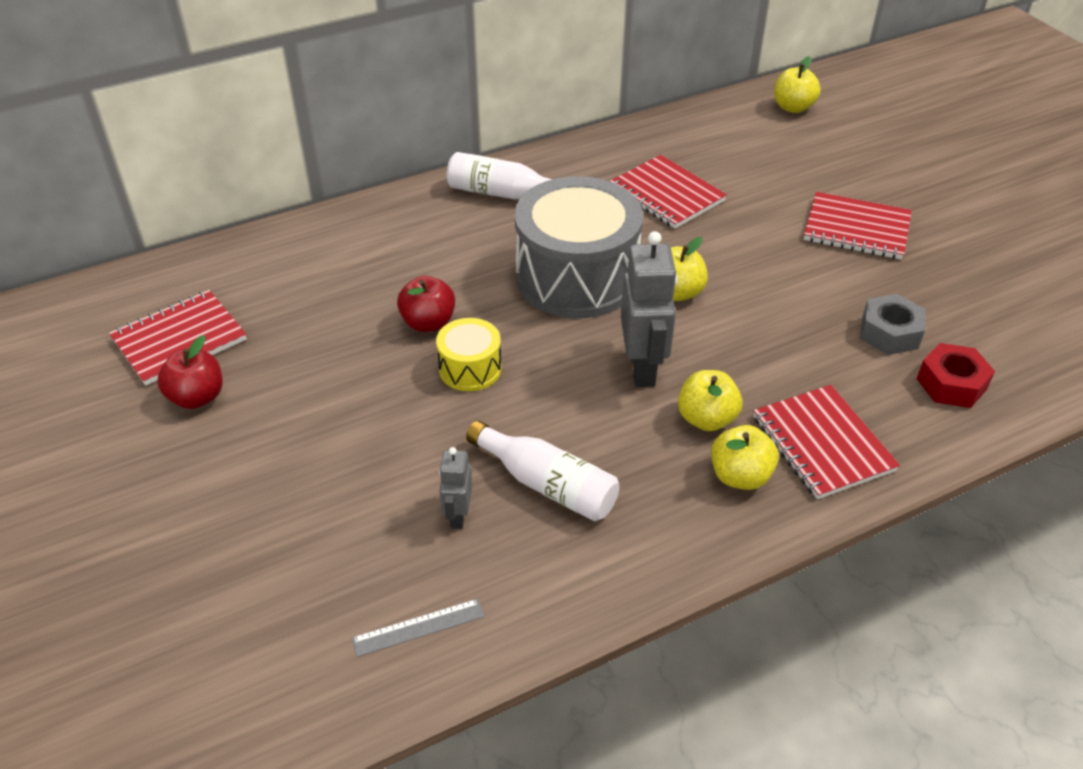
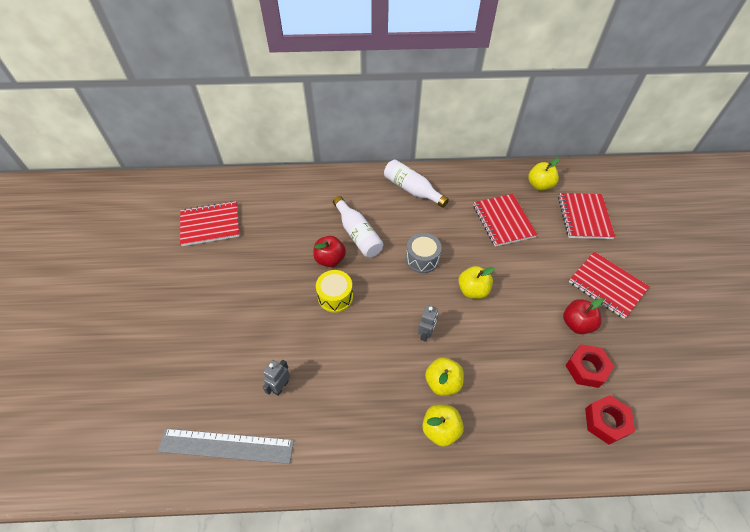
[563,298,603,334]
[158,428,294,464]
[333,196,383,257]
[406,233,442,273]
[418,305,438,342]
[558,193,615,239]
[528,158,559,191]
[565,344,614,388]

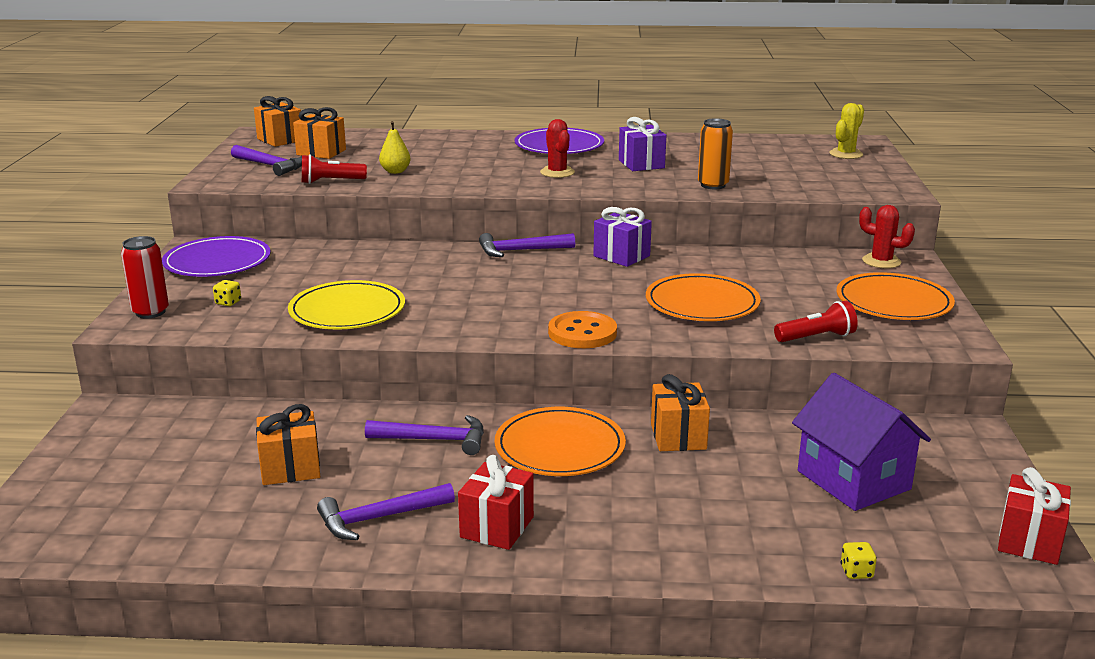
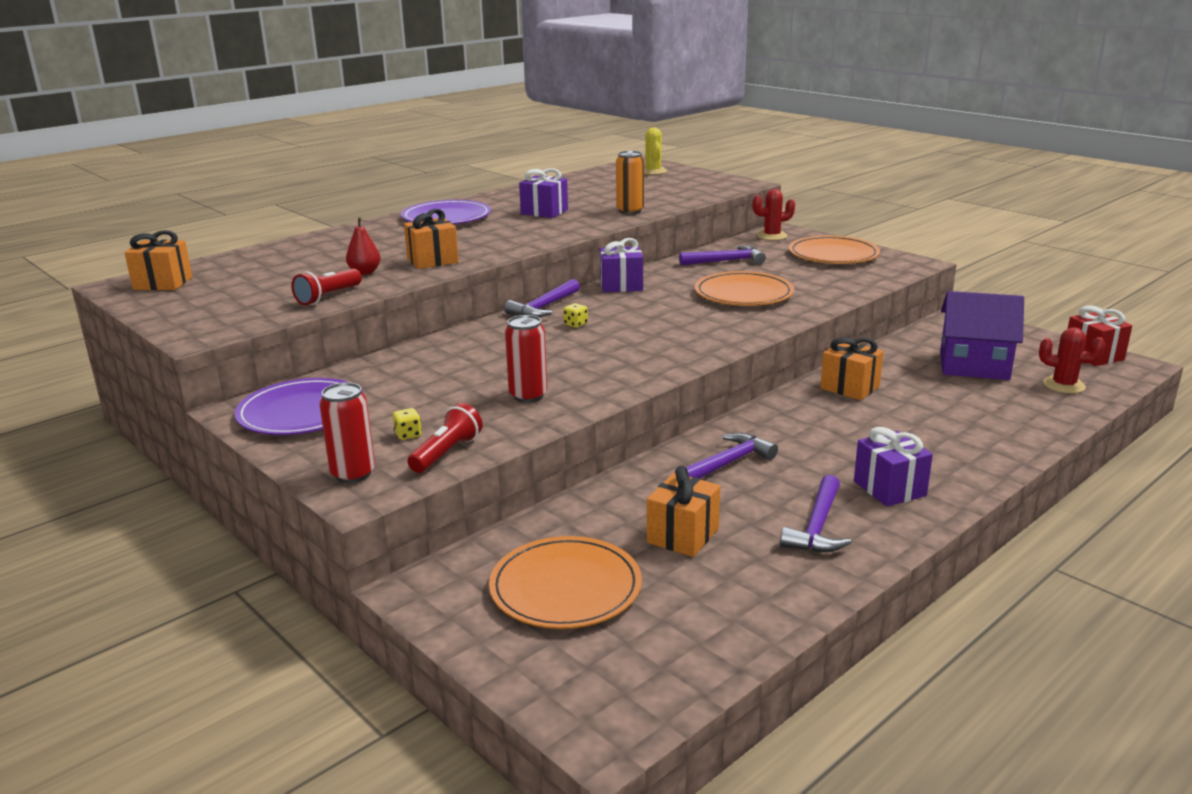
[679,246,766,266]
[505,315,547,403]
[404,209,459,269]
[346,217,381,275]
[854,427,933,507]
[489,536,642,629]
[1039,327,1105,394]
[548,311,617,348] (first image)
[407,403,483,473]
[563,303,588,328]

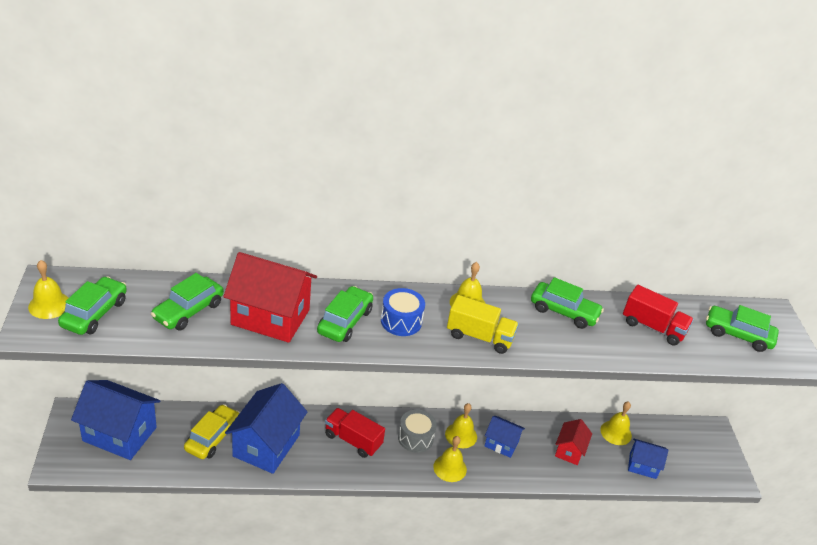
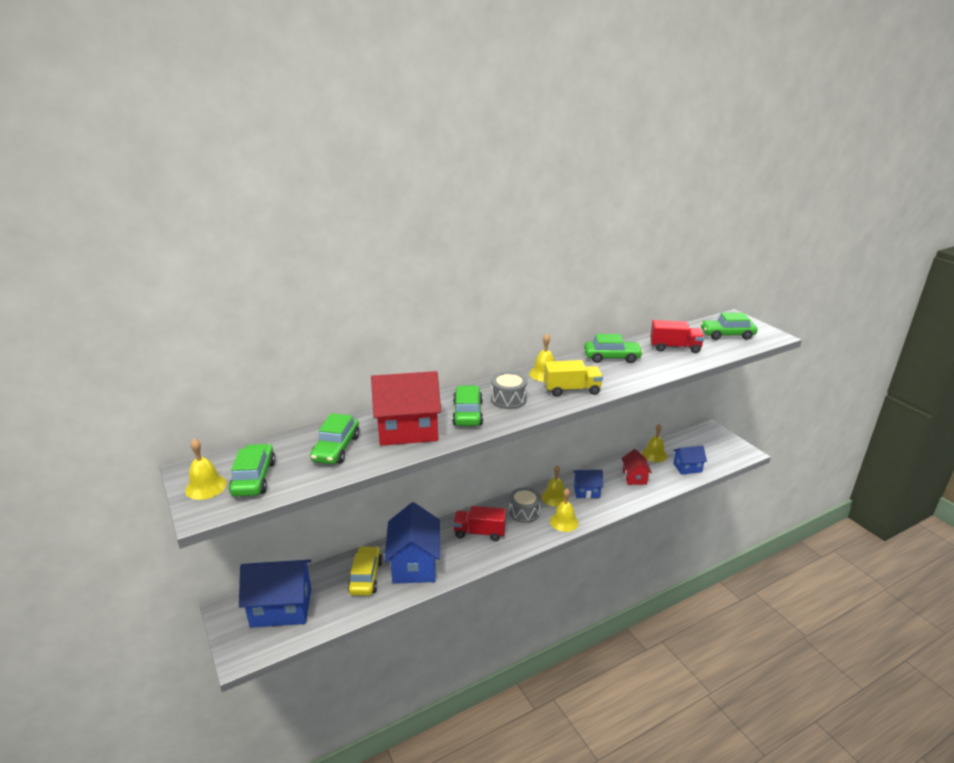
[491,371,527,409]

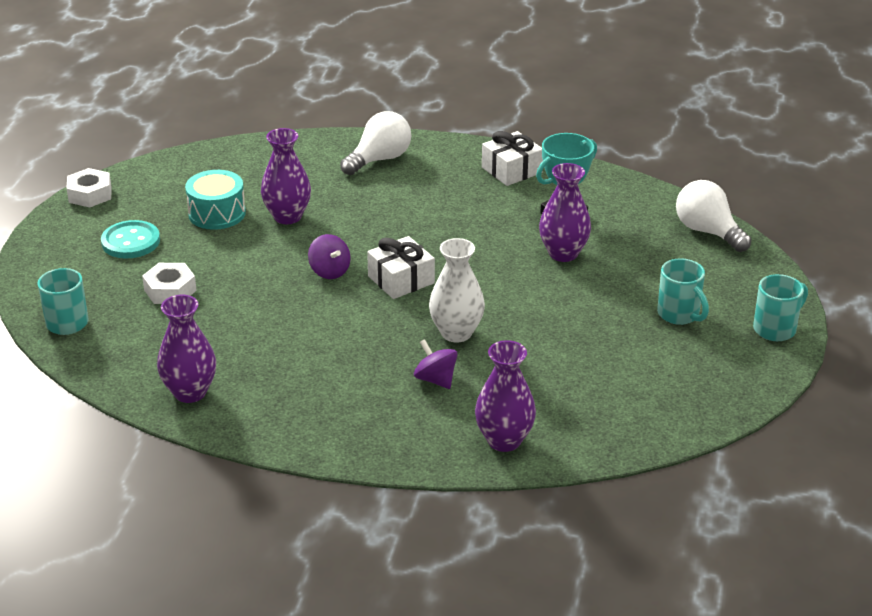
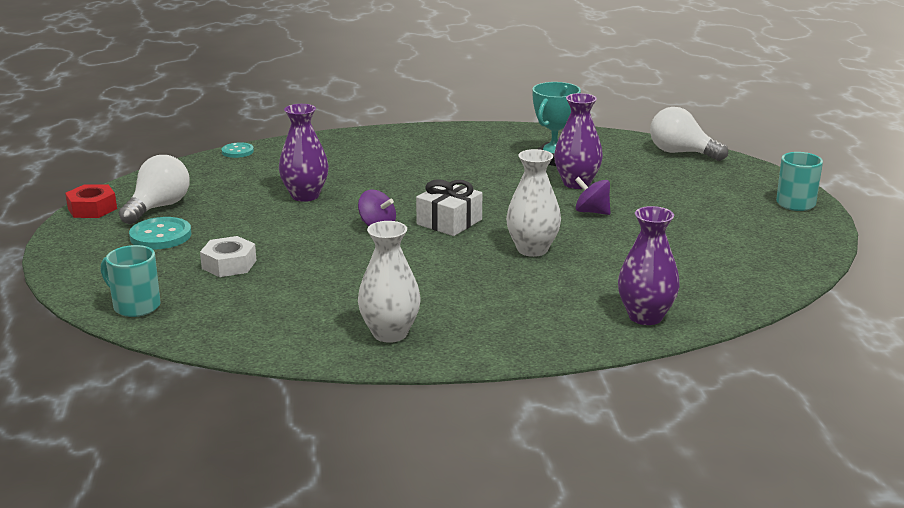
[65,184,117,218]
[157,295,216,403] (first image)
[185,170,246,230] (first image)
[119,155,190,224]
[575,177,610,215]
[482,131,543,186] (first image)
[657,259,709,325] (first image)
[222,142,254,158]
[358,221,421,343]

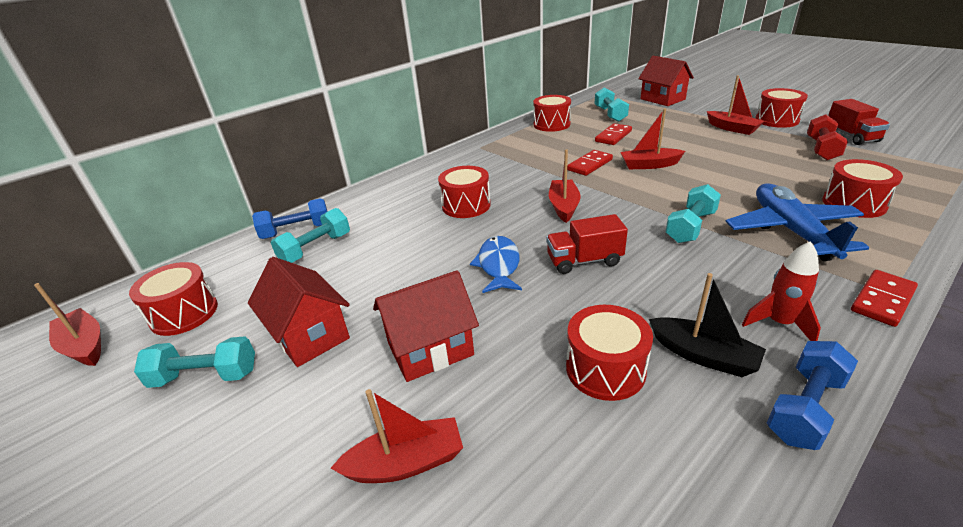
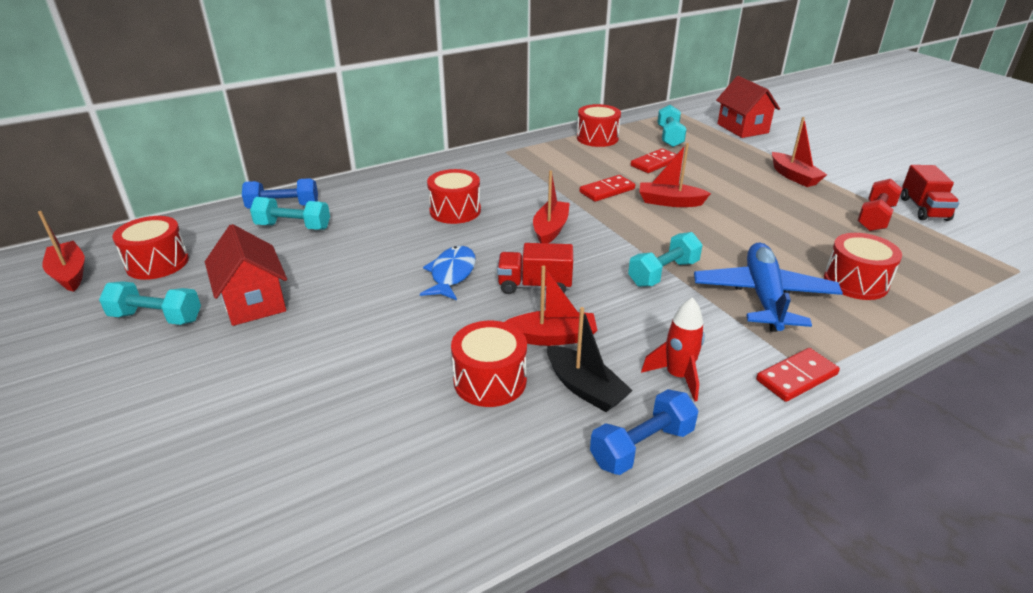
[250,197,330,230]
[505,265,597,346]
[373,270,479,382] (first image)
[755,88,808,128] (first image)

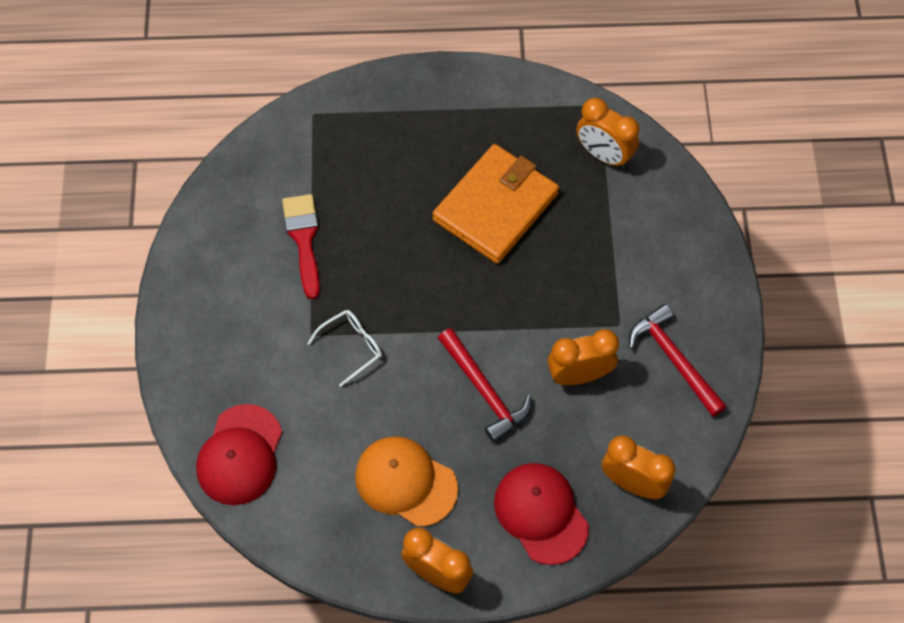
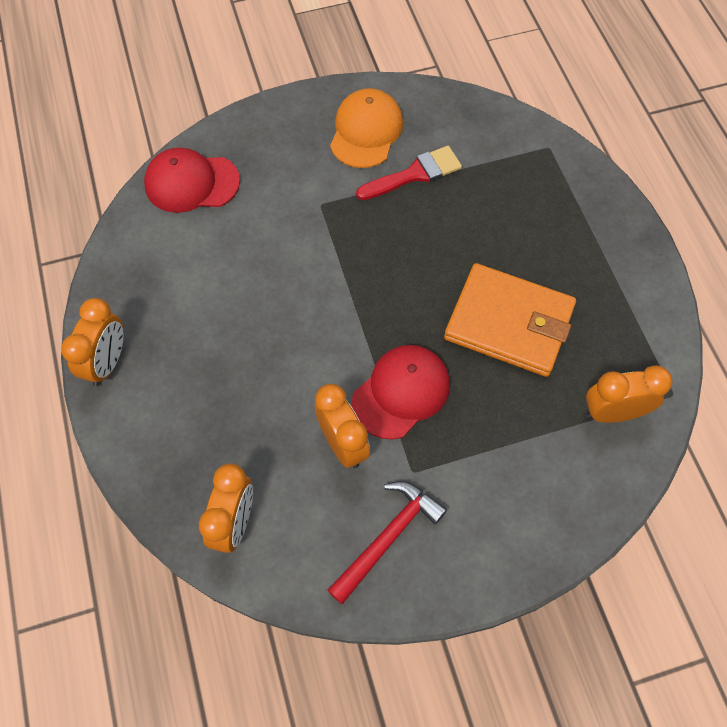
[307,310,382,387] (first image)
[330,88,403,168]
[438,328,532,443] (first image)
[352,345,450,440]
[586,365,673,423]

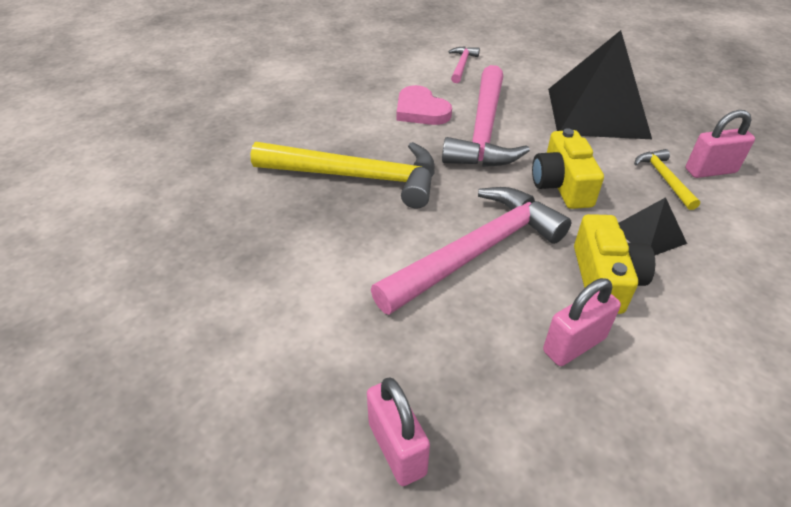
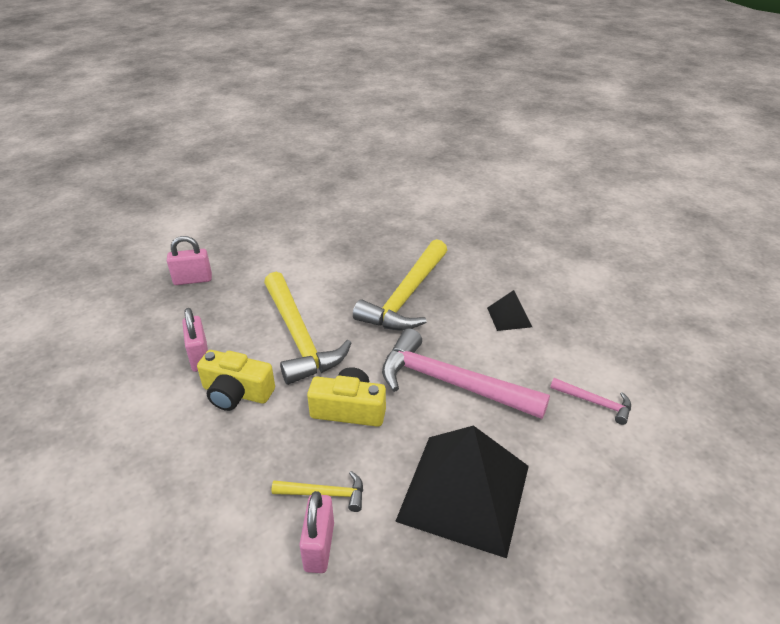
[264,272,351,385]
[397,85,452,125] (first image)
[487,290,532,331]

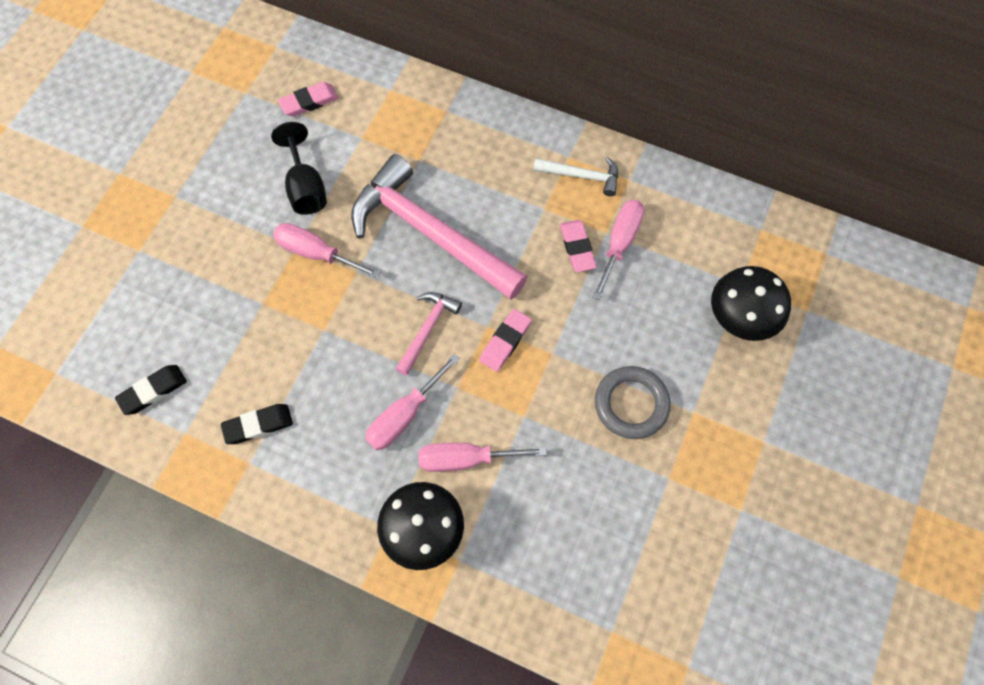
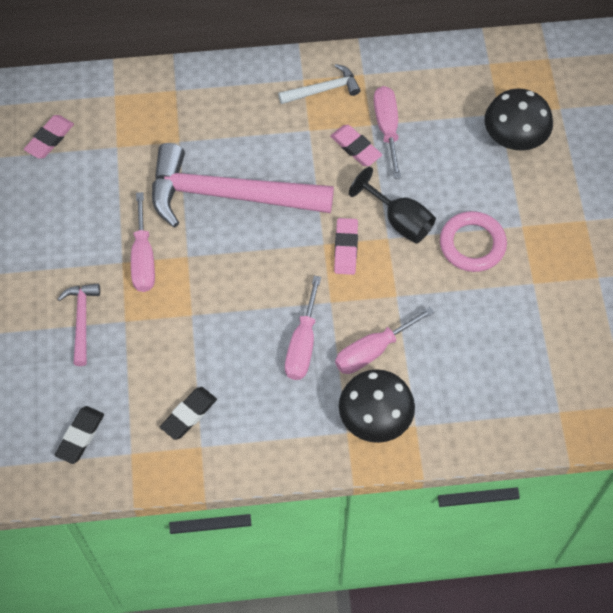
[349,167,436,243]
[131,192,155,292]
[58,283,100,366]
[440,211,507,272]

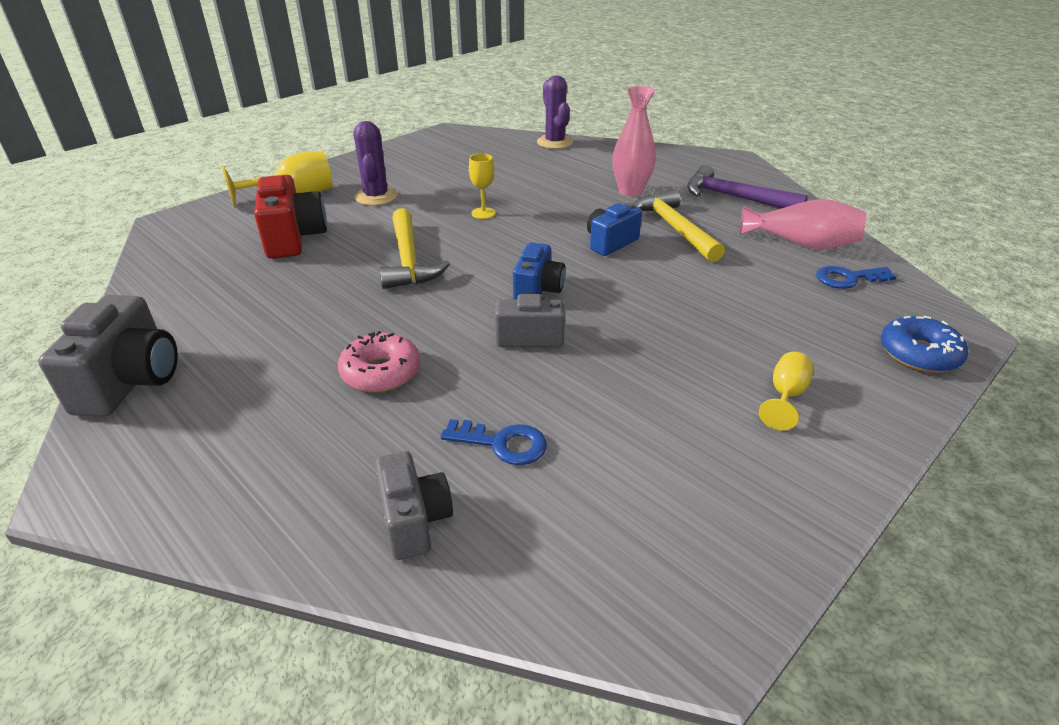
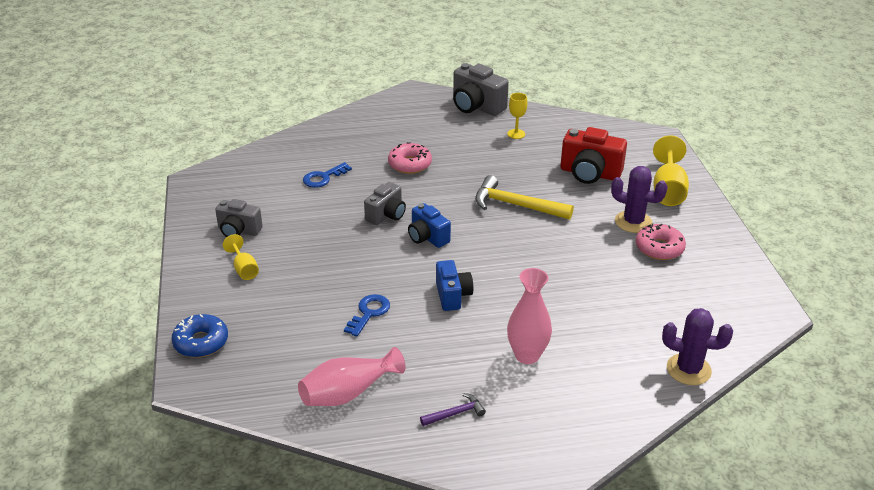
[215,199,263,237]
[507,93,528,139]
[634,189,725,262] (first image)
[420,393,486,426]
[344,294,390,337]
[636,223,686,260]

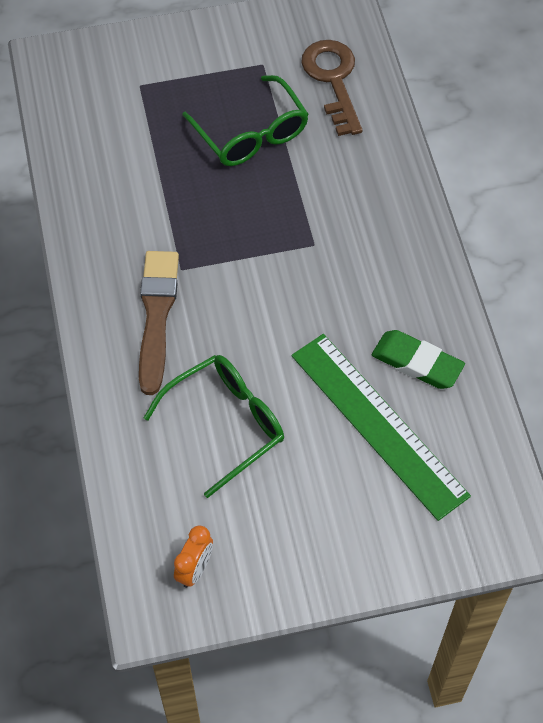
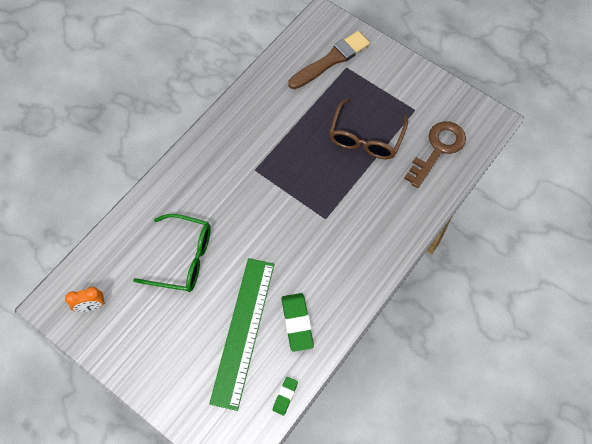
[288,31,370,89]
[329,98,408,159]
[273,377,298,416]

